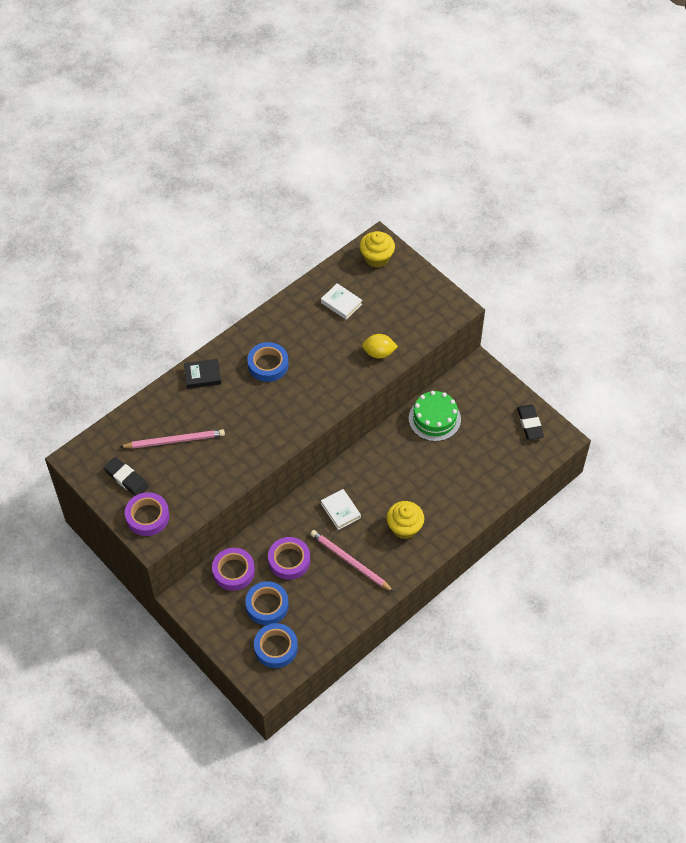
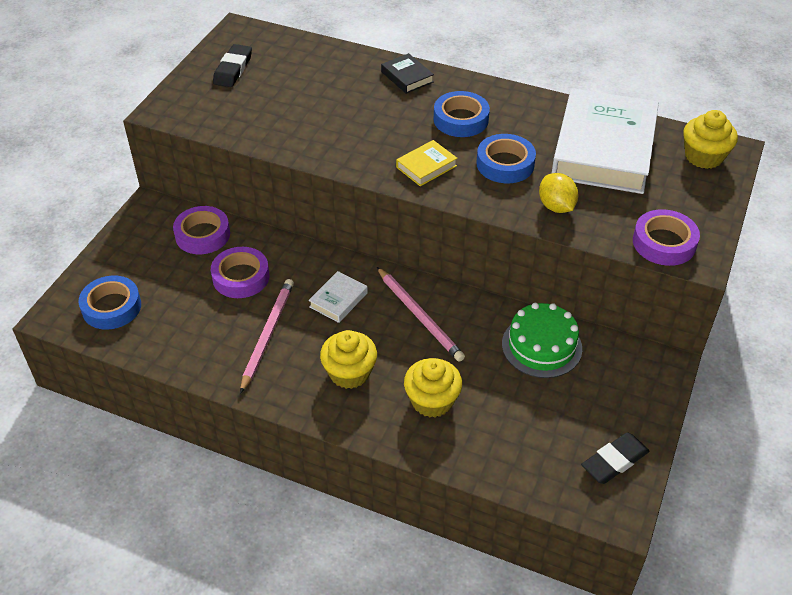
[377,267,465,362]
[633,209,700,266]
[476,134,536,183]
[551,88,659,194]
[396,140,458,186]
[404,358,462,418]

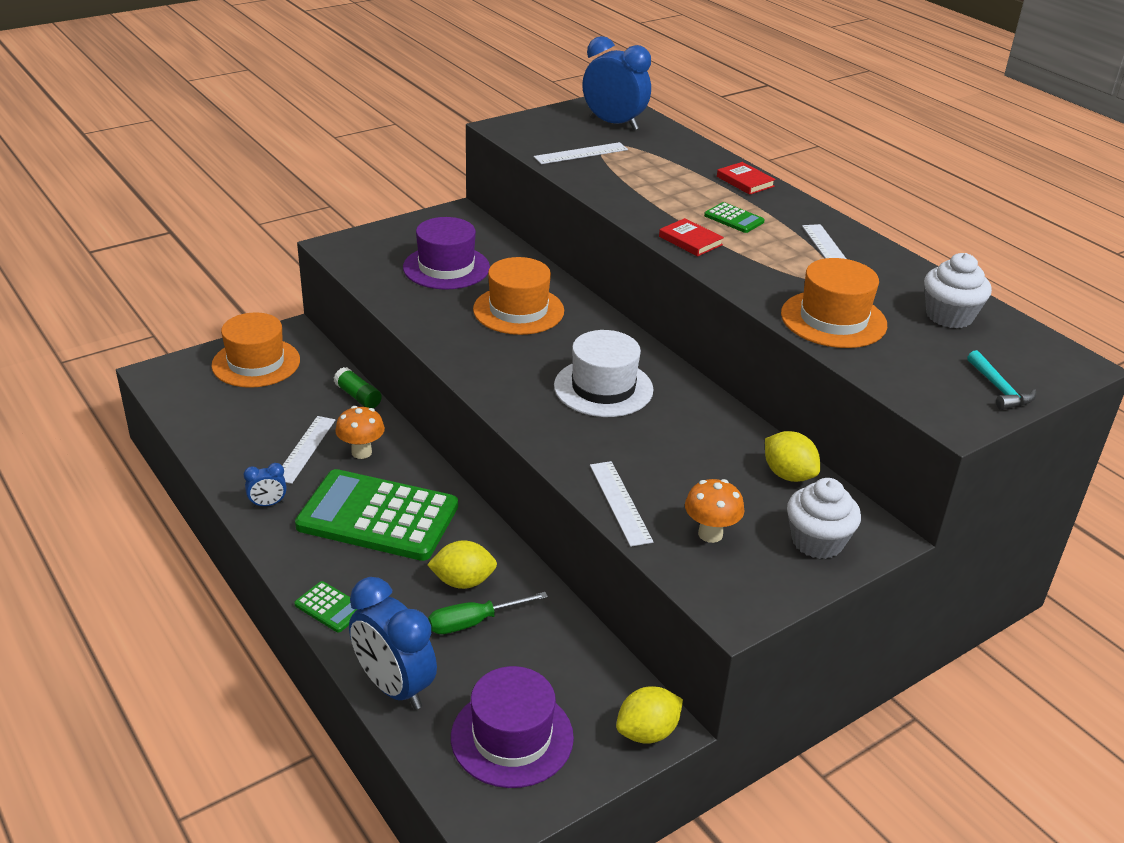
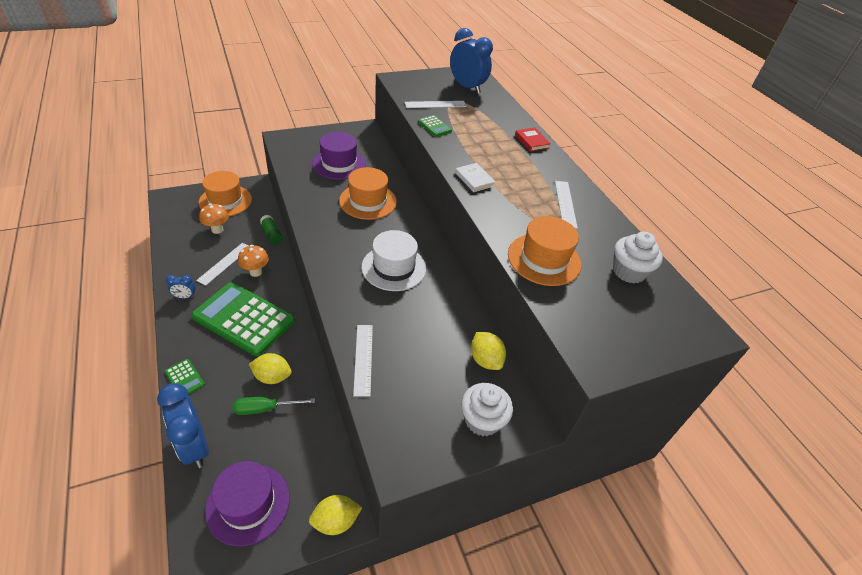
[455,163,496,192]
[199,203,229,234]
[418,115,452,137]
[967,350,1036,410] (first image)

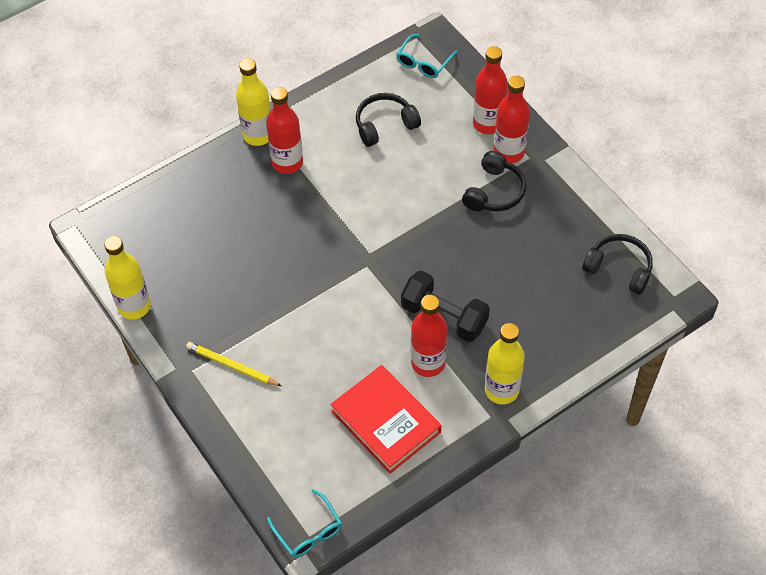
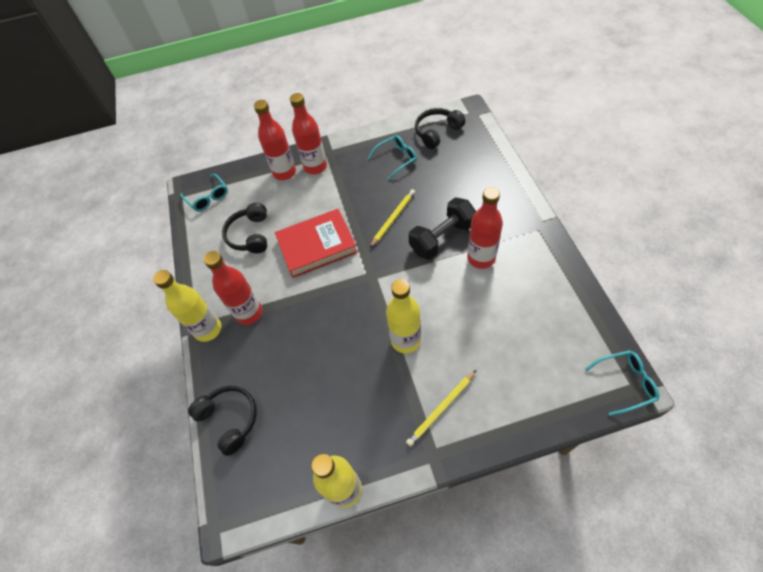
[275,209,358,278]
[188,386,257,456]
[386,279,421,353]
[368,135,417,180]
[370,189,415,248]

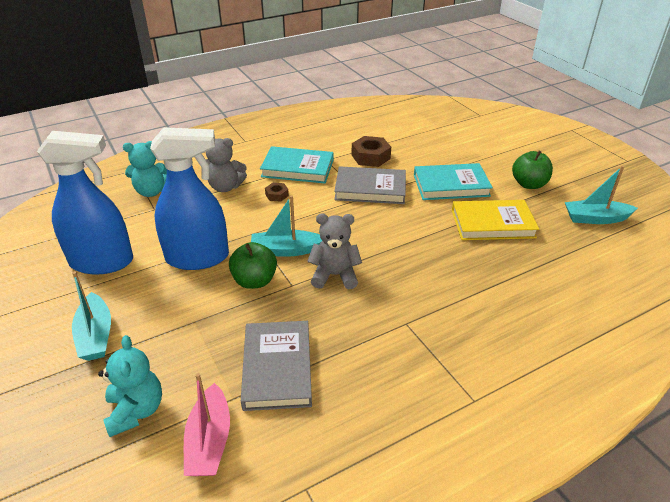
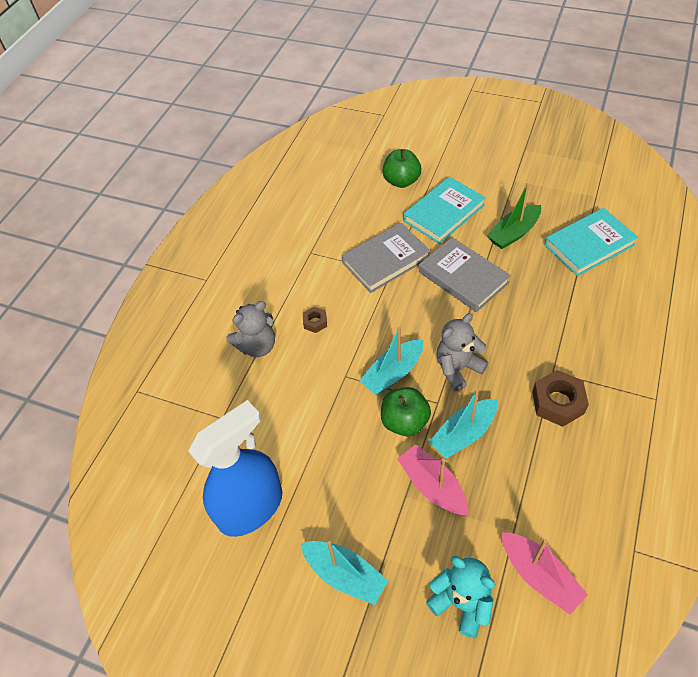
[123,141,167,197] (first image)
[150,127,229,270] (first image)
[419,237,511,312]
[545,208,638,276]
[532,370,589,427]
[487,183,541,249]
[382,149,421,188]
[429,390,498,459]
[397,444,469,516]

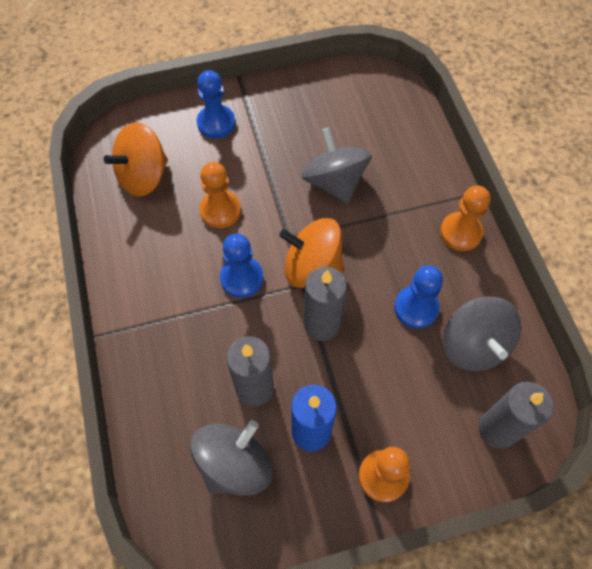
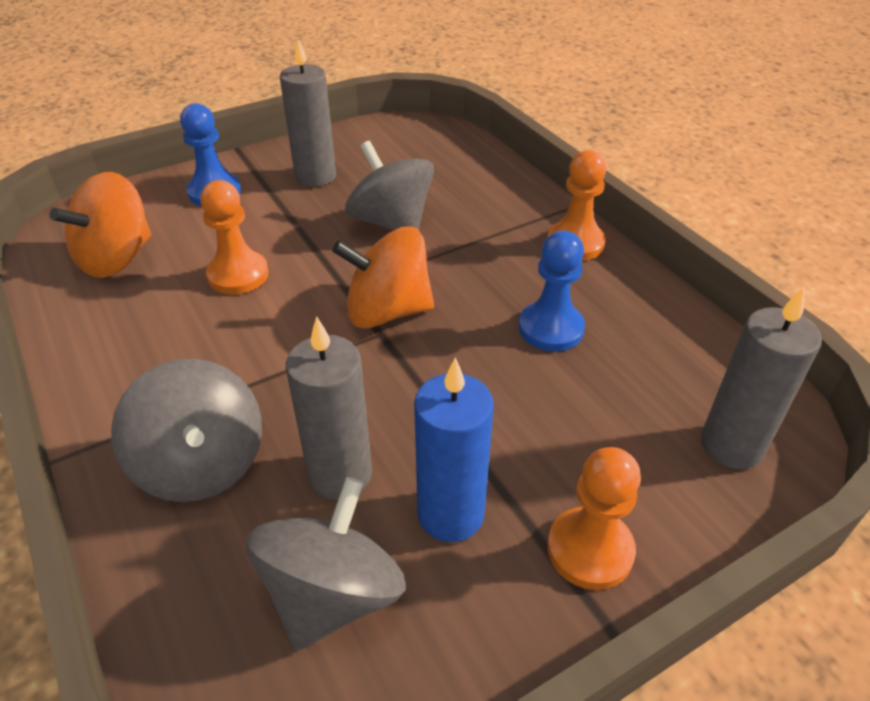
[220,234,264,298] (first image)
[280,39,336,187]
[111,359,262,502]

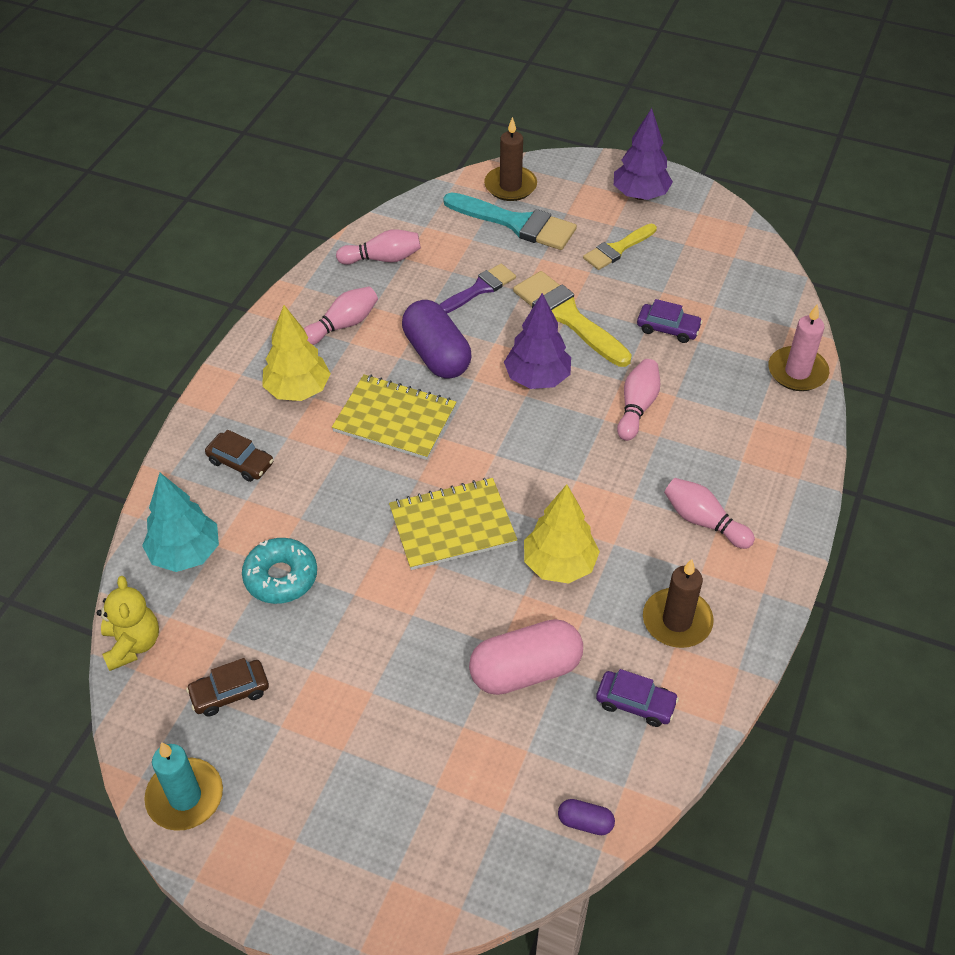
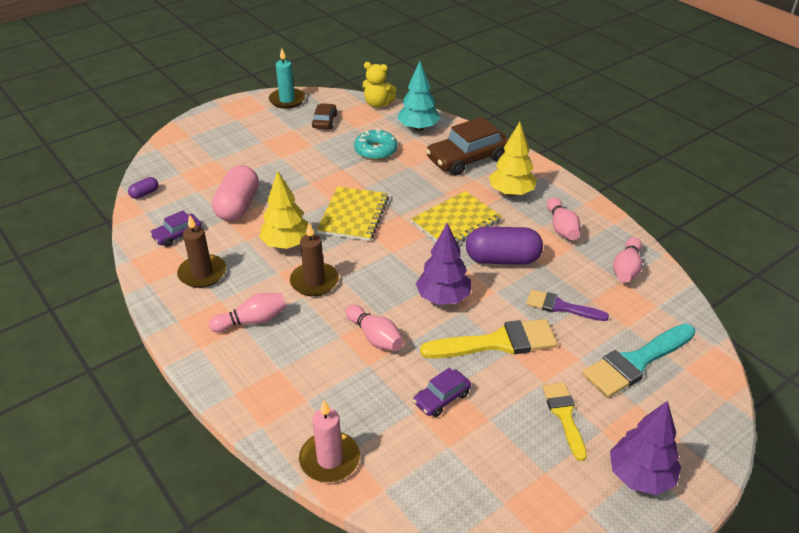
[426,117,509,175]
[526,290,609,321]
[290,223,339,296]

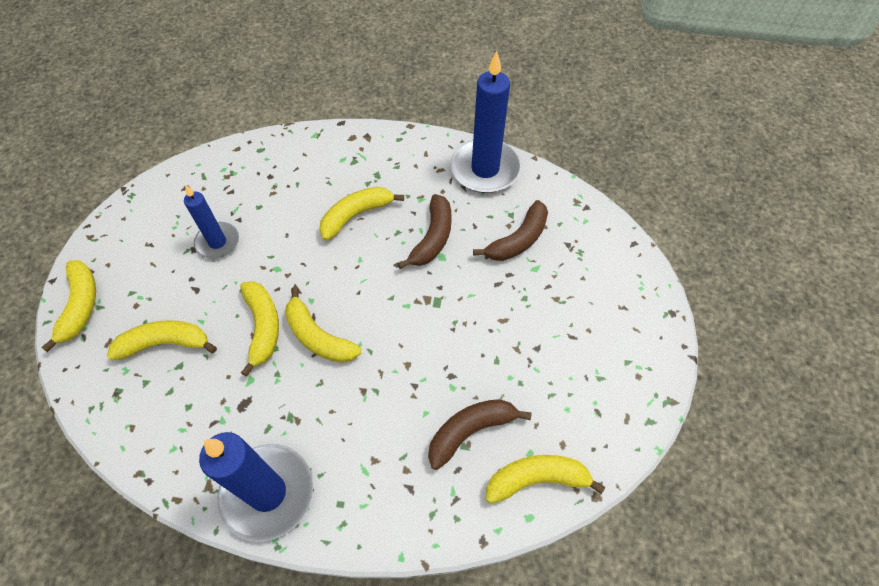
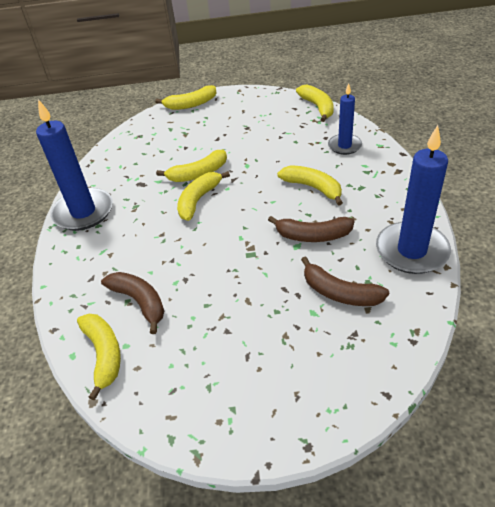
[296,85,334,122]
[328,83,362,155]

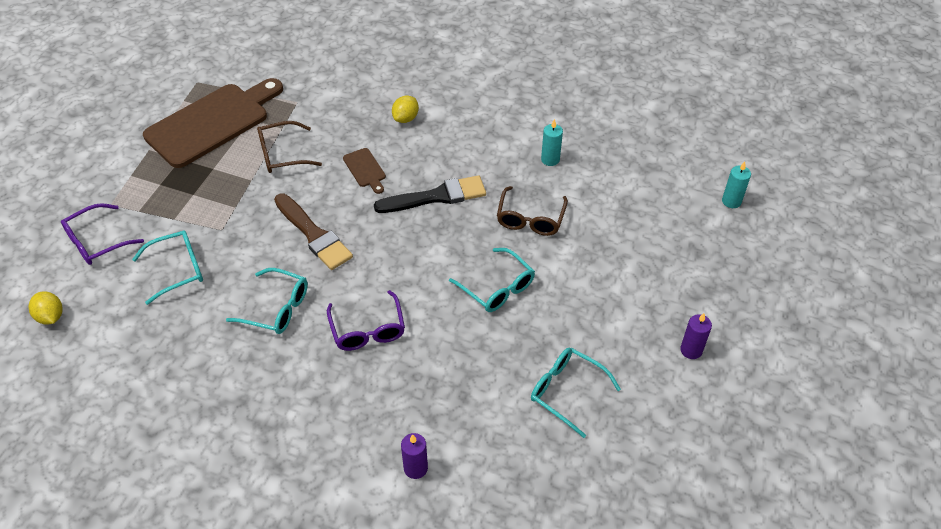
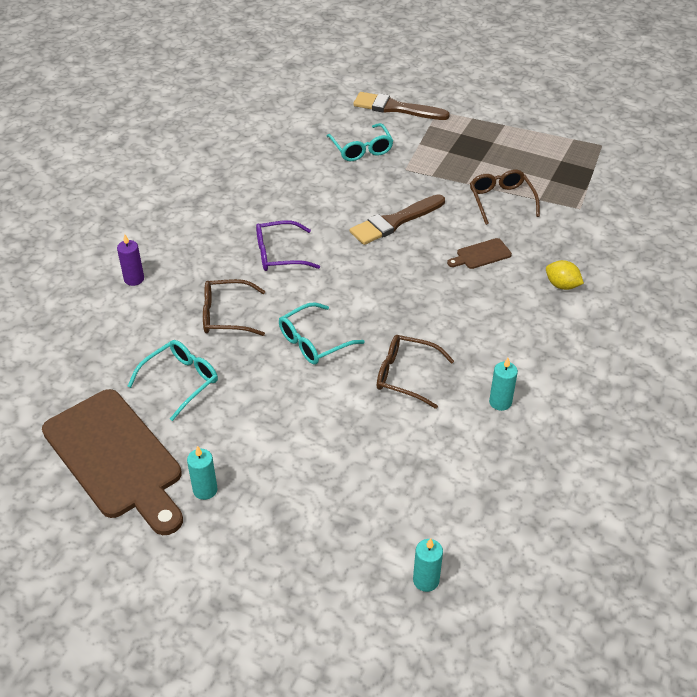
[29,291,63,325] (first image)
[353,92,450,120]
[42,389,183,535]
[226,268,308,334] (first image)
[374,175,486,213] (first image)
[187,446,217,500]
[203,279,265,336]

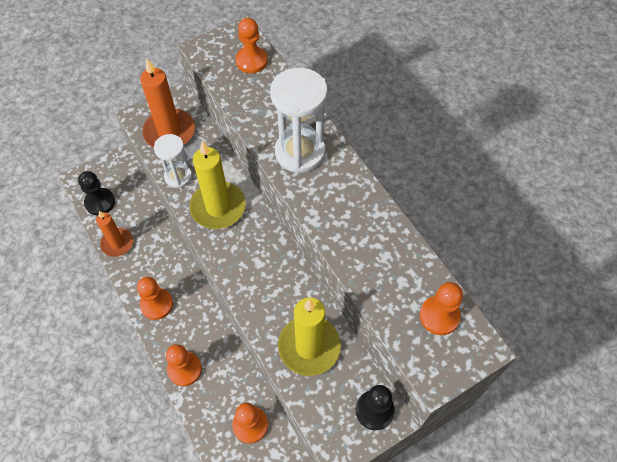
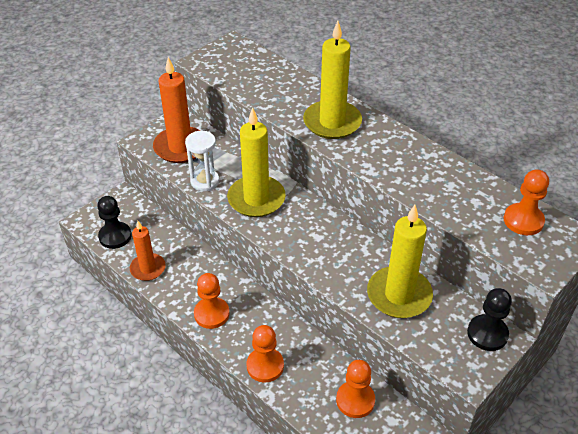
[235,18,268,73] (first image)
[303,21,362,139]

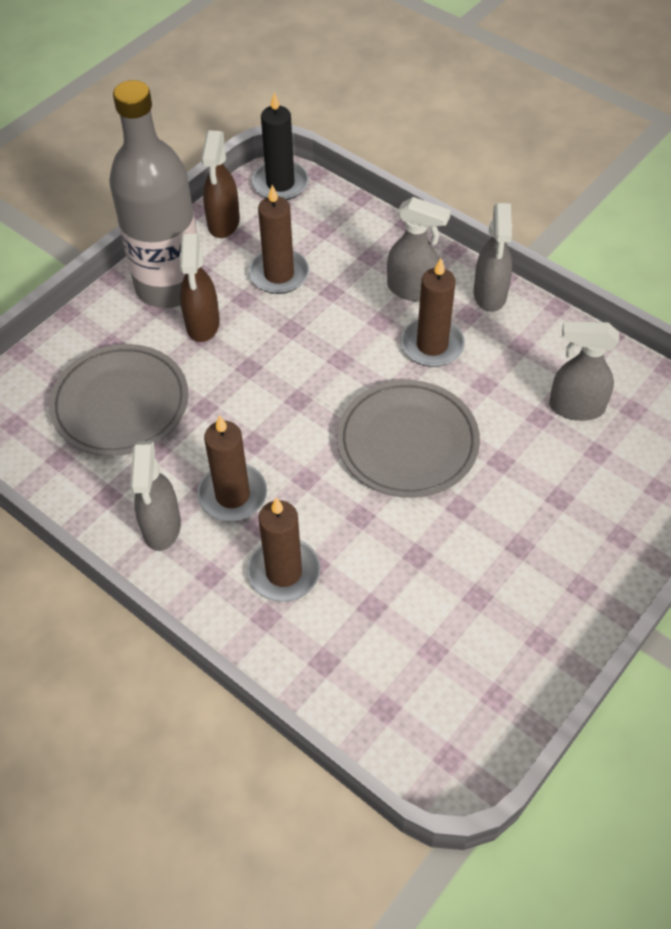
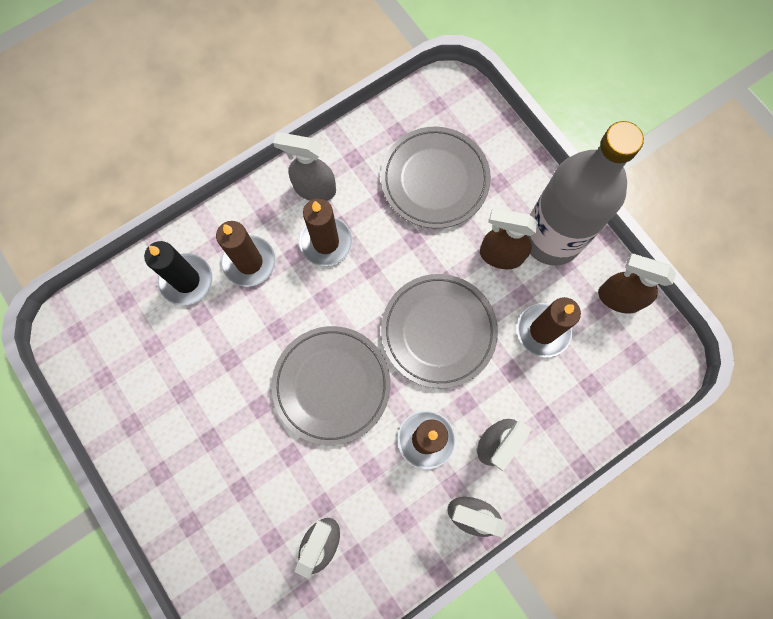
[144,241,212,306]
[381,274,498,388]

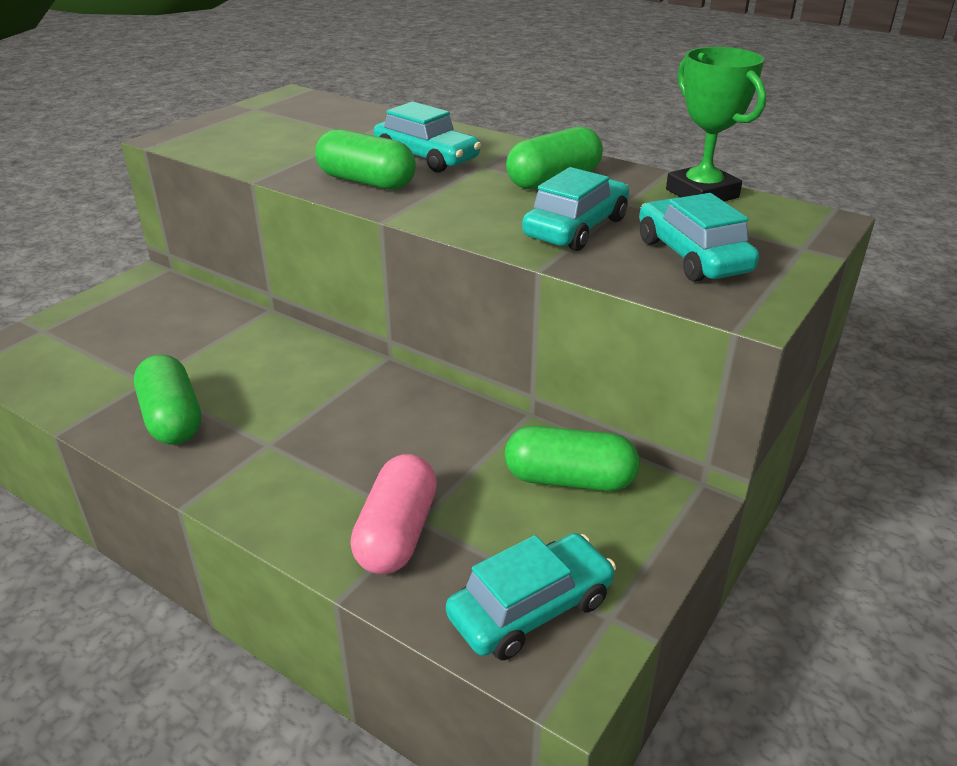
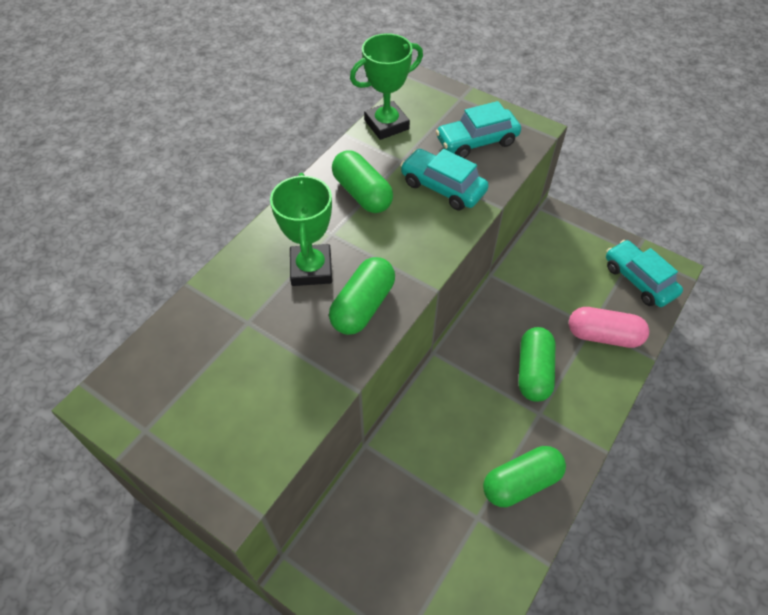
[270,173,332,286]
[519,327,556,402]

